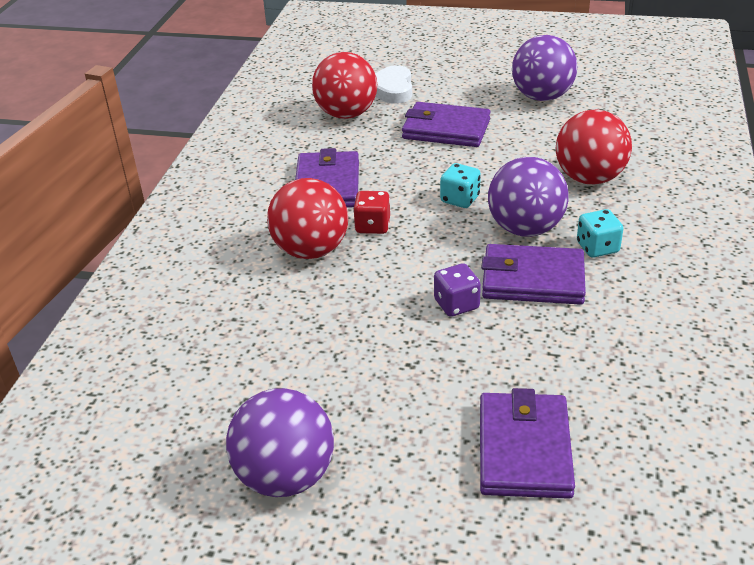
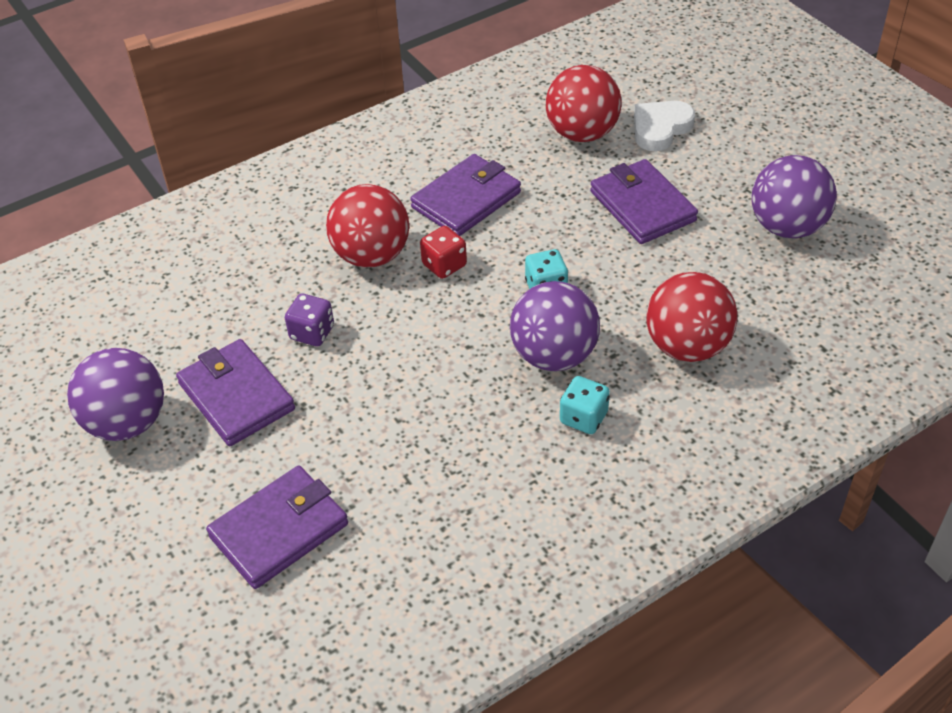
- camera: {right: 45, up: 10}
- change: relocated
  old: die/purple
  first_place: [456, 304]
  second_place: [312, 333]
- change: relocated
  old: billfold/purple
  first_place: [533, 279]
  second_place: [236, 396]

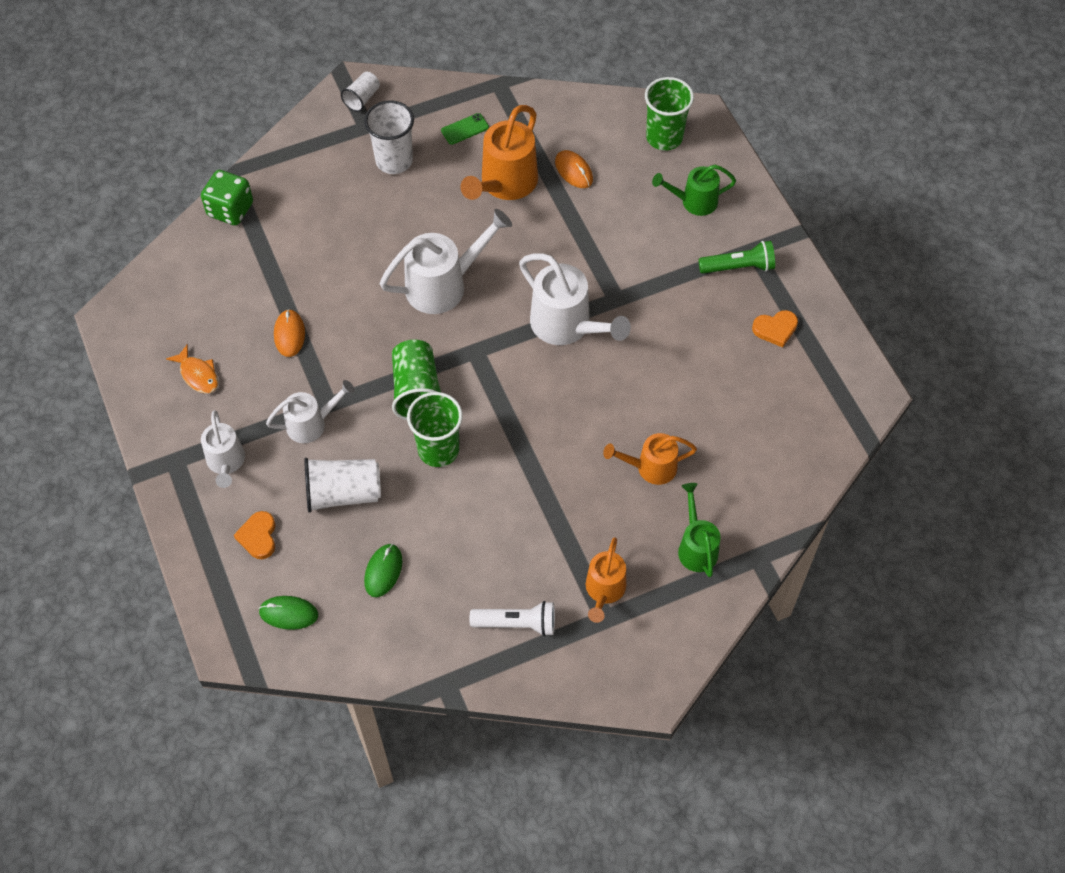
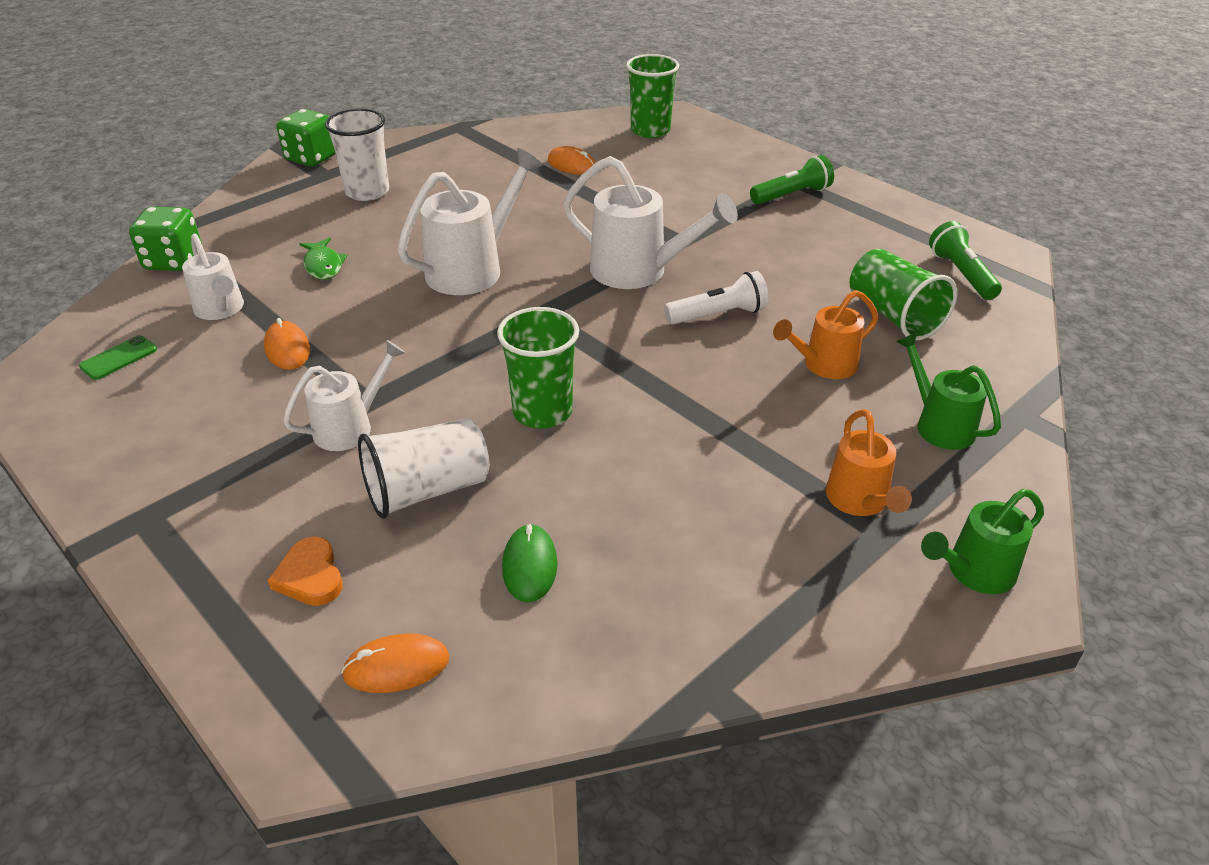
- camera: {right: -20, up: -20}
- change: missing
  old: fish figure/orange
  first_place: [198, 375]
- change: relocated
  old: watering pot/snow-white
  first_place: [226, 463]
  second_place: [221, 310]
- change: colour
  old: PC mouse/emerald
  new: PC mouse/orange
  first_place: [288, 613]
  second_place: [396, 667]
- change: exchanged
  old: cup/snow-white
  new: die/emerald
  first_place: [362, 98]
  second_place: [311, 158]
- change: relocated
  old: cup/emerald
  first_place: [417, 391]
  second_place: [893, 316]
- change: relocated
  old: phone/emerald
  first_place: [465, 129]
  second_place: [119, 358]
- change: missing
  old: watering pot/orange
  first_place: [504, 184]
- change: relocated
  old: torch/snow-white
  first_place: [516, 623]
  second_place: [718, 315]
- change: relocated
  old: watering pot/emerald
  first_place: [693, 202]
  second_place: [973, 572]
- change: missing
  old: heart shape/orange
  first_place: [775, 329]
- change: appeared
  new: fish figure/emerald
  second_place: [323, 265]
- change: appeared
  new: torch/emerald
  second_place: [961, 274]

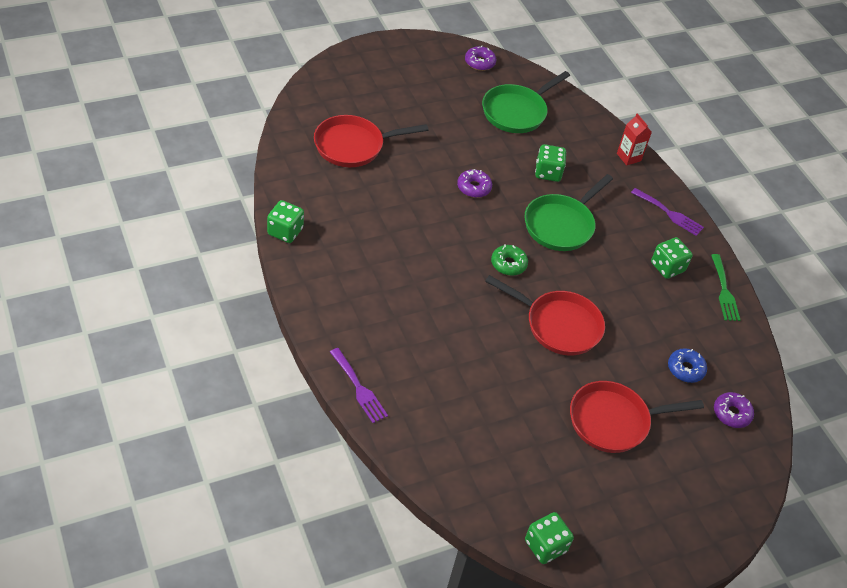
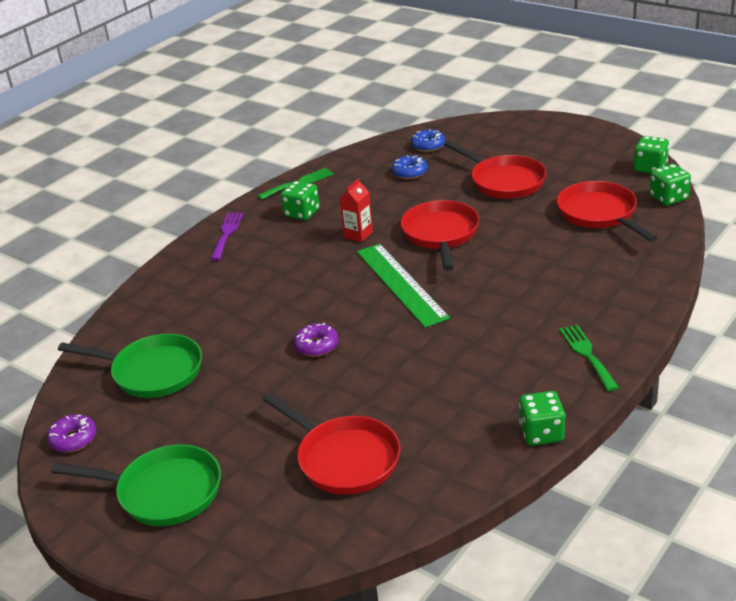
- camera: {right: -110, up: -15}
- change: missing
  old: dinner fork/purple
  first_place: [359, 388]
- change: exchanged
  old: glazed donut/emerald
  new: measuring stick/emerald
  first_place: [508, 264]
  second_place: [401, 284]
- change: relocated
  old: frying pan/emerald
  first_place: [561, 225]
  second_place: [163, 492]
- change: relocated
  old: die/emerald
  first_place: [548, 172]
  second_place: [668, 198]
- change: relocated
  old: juice carton/scarlet
  first_place: [628, 157]
  second_place: [358, 234]
- change: colour
  old: glazed donut/purple
  new: glazed donut/blue
  first_place: [731, 413]
  second_place: [428, 146]
- change: appeared
  new: frying pan/scarlet
  second_place: [599, 214]
- change: appeared
  new: dinner fork/emerald
  second_place: [587, 354]

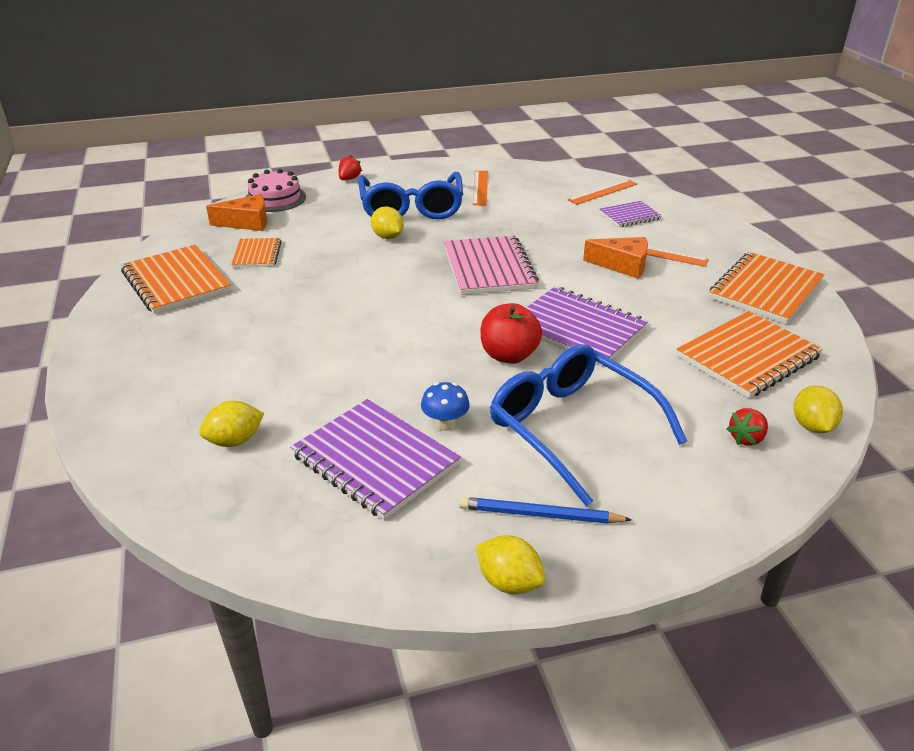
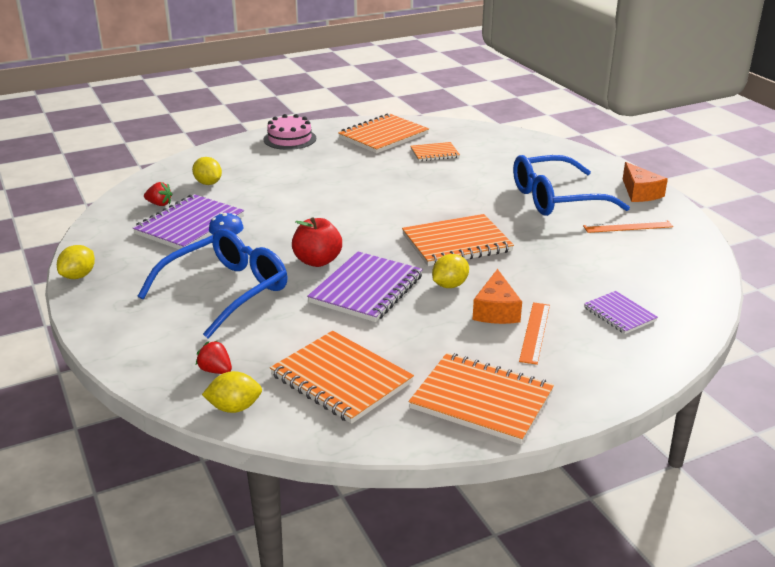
- camera: {right: 80, up: -5}
- change: relocated
  old: piece of cheese/orange
  first_place: [247, 223]
  second_place: [640, 193]
- change: relocated
  old: layer cake/pink
  first_place: [275, 198]
  second_place: [290, 139]
- change: relocated
  old: berry/scarlet
  first_place: [349, 179]
  second_place: [159, 204]
- change: relocated
  old: toy lemon/bright yellow
  first_place: [388, 237]
  second_place: [449, 285]
- change: colour
  old: notebook/pink
  new: notebook/orange
  first_place: [489, 268]
  second_place: [456, 243]
- change: missing
  old: lead pencil/blue
  first_place: [540, 515]
- change: missing
  old: measuring stick/orange
  first_place: [603, 192]

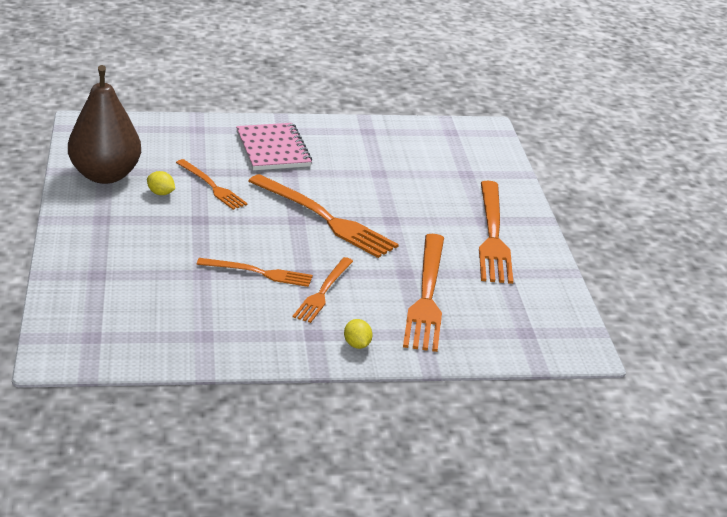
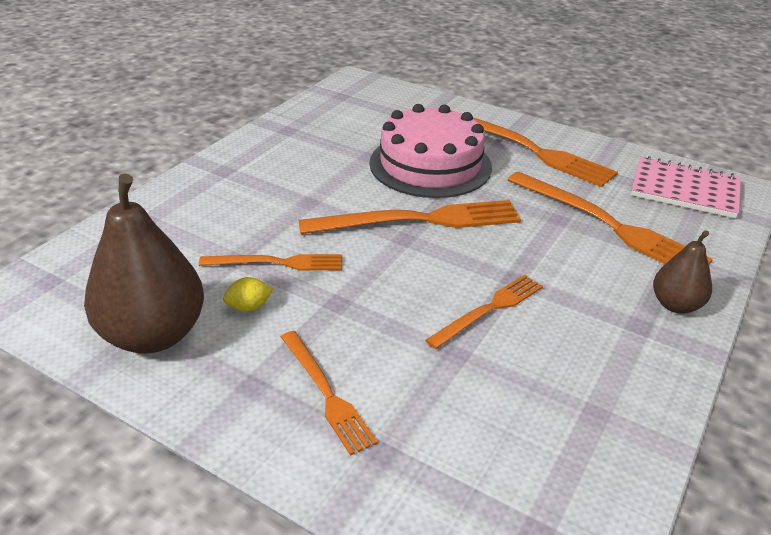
- camera: {right: -50, up: 5}
- change: relocated
  old: notebook/pink
  first_place: [273, 149]
  second_place: [684, 190]
- change: relocated
  old: dinner fork/orange
  first_place: [323, 292]
  second_place: [326, 393]
- change: exchanged
  old: toy lemon/bright yellow
  new: pear fruit/dark brown
  first_place: [357, 345]
  second_place: [675, 305]
- change: appeared
  new: layer cake/pink
  second_place: [430, 165]

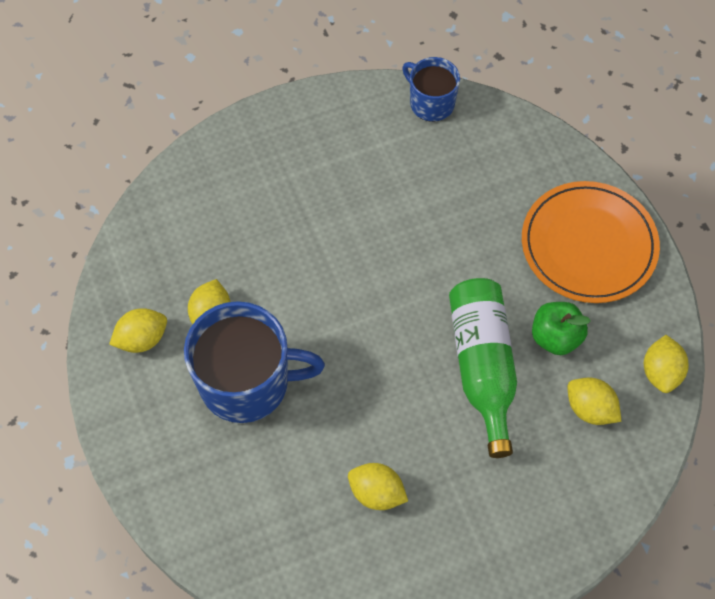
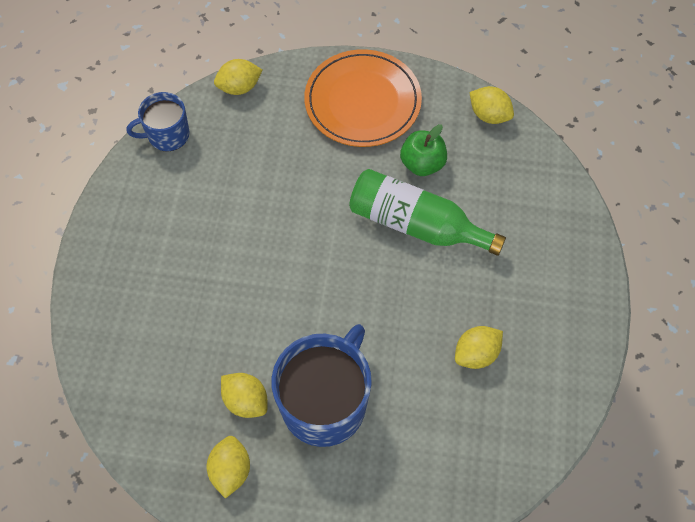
- camera: {right: -60, up: 0}
- change: relocated
  old: toy lemon/bright yellow
  first_place: [590, 409]
  second_place: [239, 87]

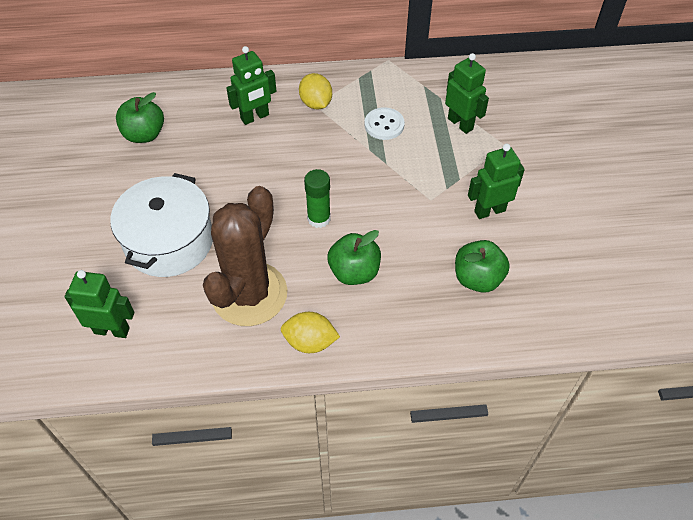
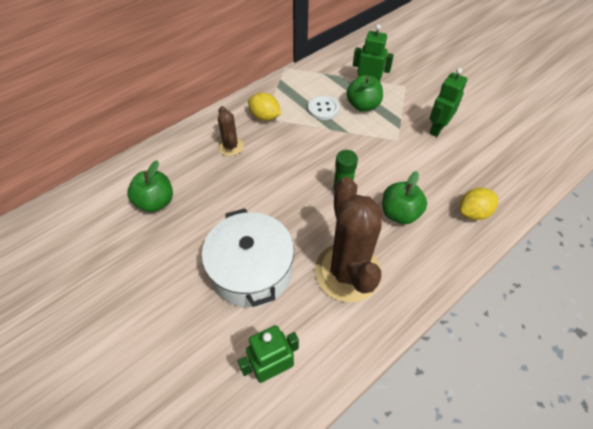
- camera: {right: -35, up: 0}
- change: exchanged
  old: robot/emerald
  new: cactus/dark brown
  first_place: [255, 117]
  second_place: [231, 146]
- change: relocated
  old: toy lemon/bright yellow
  first_place: [310, 342]
  second_place: [473, 212]
- change: relocated
  old: apple fruit/emerald
  first_place: [477, 279]
  second_place: [363, 105]

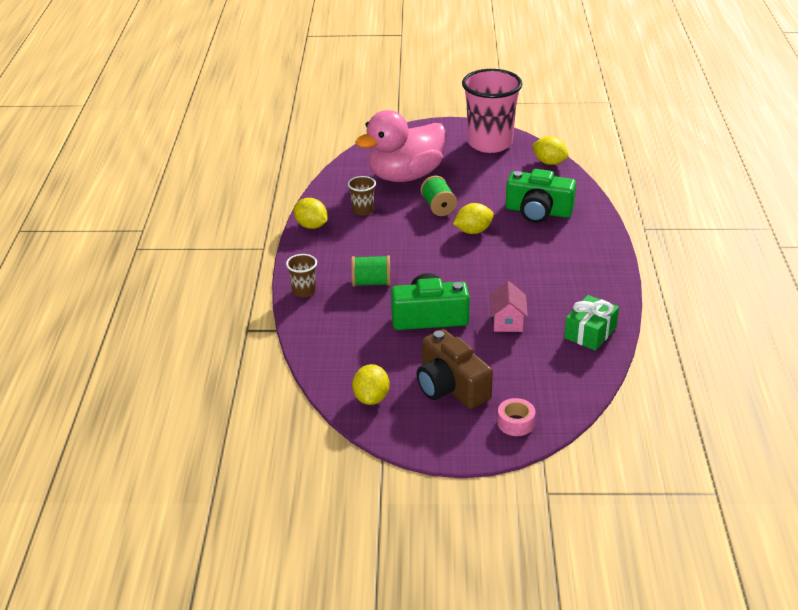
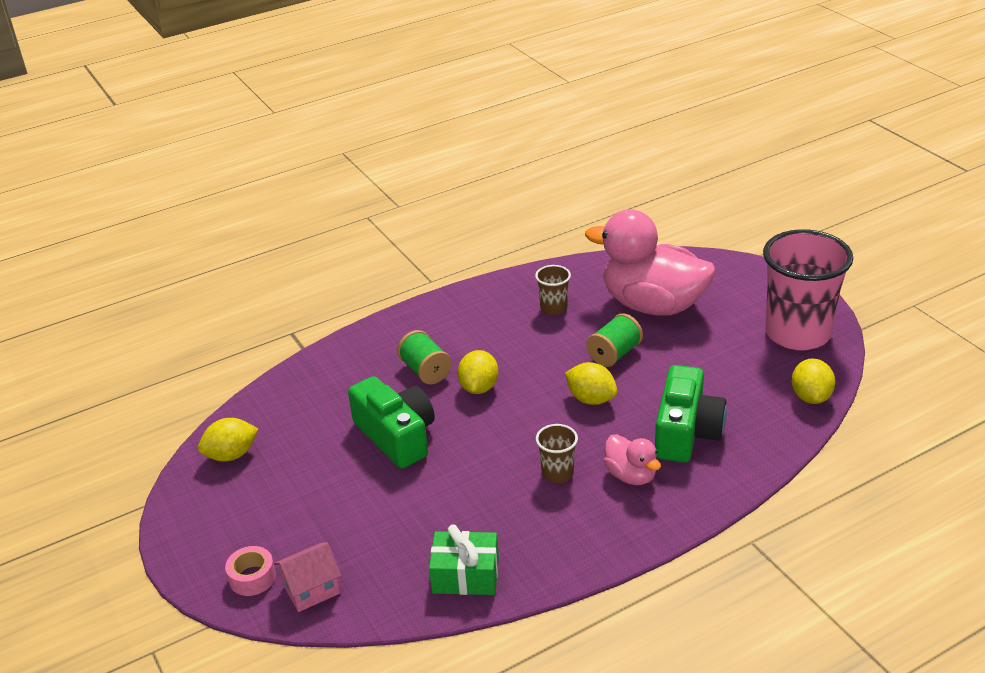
- camera: {right: 60, up: 0}
- change: relocated
  old: cup/dark brown
  first_place: [304, 291]
  second_place: [557, 473]
- change: relocated
  old: toy lemon/bright yellow
  first_place: [311, 226]
  second_place: [479, 387]
- change: missing
  old: compact camera/dark brown
  first_place: [450, 386]
- change: relocated
  old: cottage/pink
  first_place: [507, 322]
  second_place: [311, 589]
- change: spun
  old: compact camera/emerald
  first_place: [538, 211]
  second_place: [686, 432]
  degrees: -150
- change: appeared
  new: duck/pink
  second_place: [631, 475]

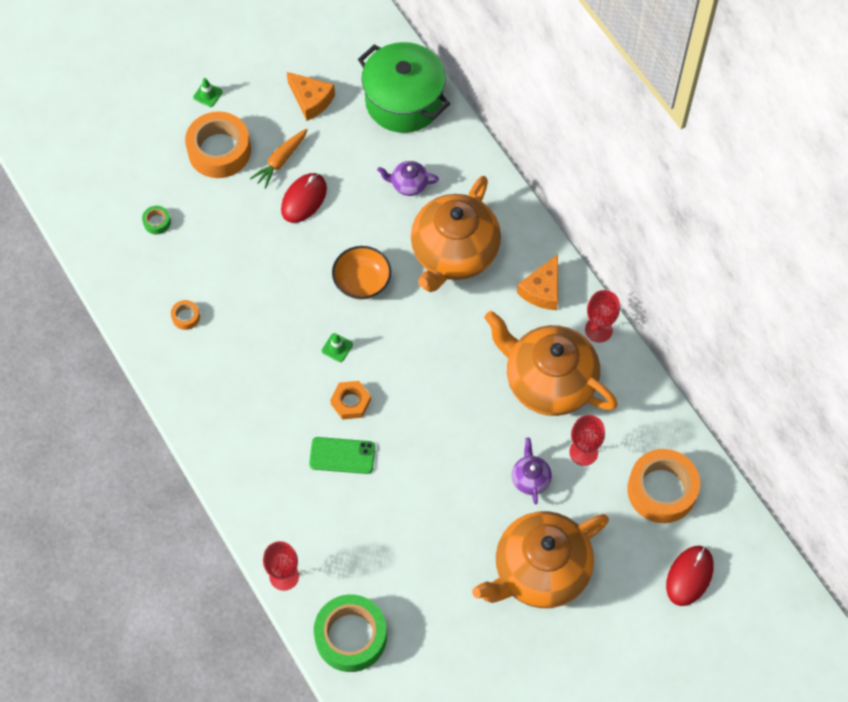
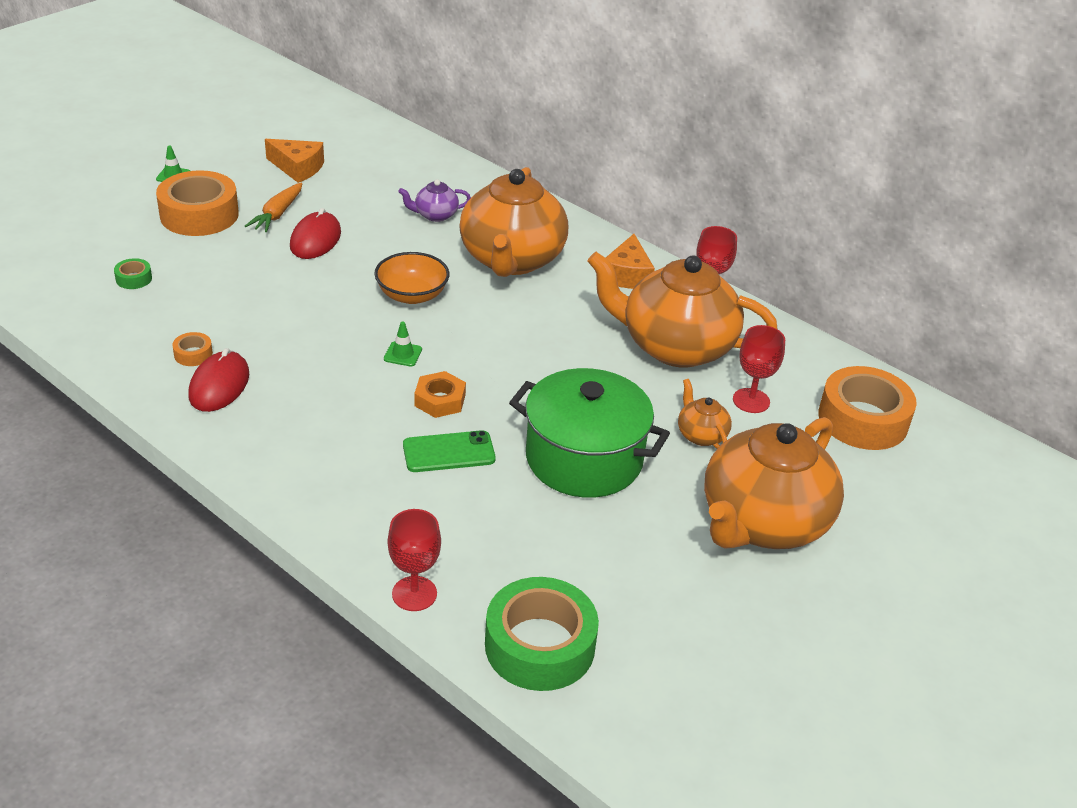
- camera: {right: -20, up: -25}
- change: relocated
  old: stockpot/emerald
  first_place: [404, 101]
  second_place: [584, 459]
- change: colour
  old: teapot/purple
  new: teapot/orange
  first_place: [530, 478]
  second_place: [701, 435]
- change: relocated
  old: PC mouse/scarlet
  first_place: [689, 576]
  second_place: [219, 385]

